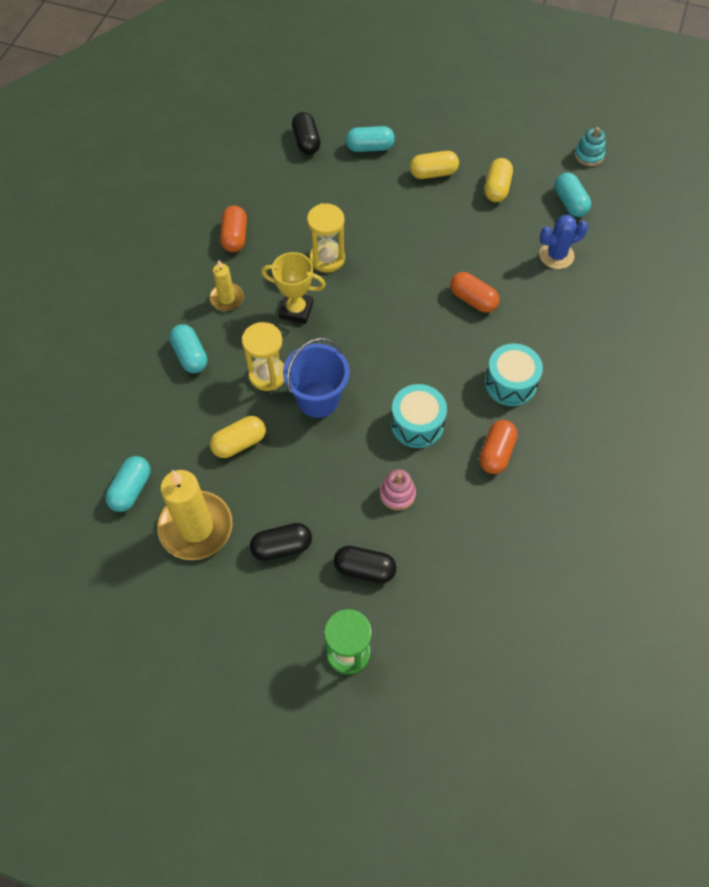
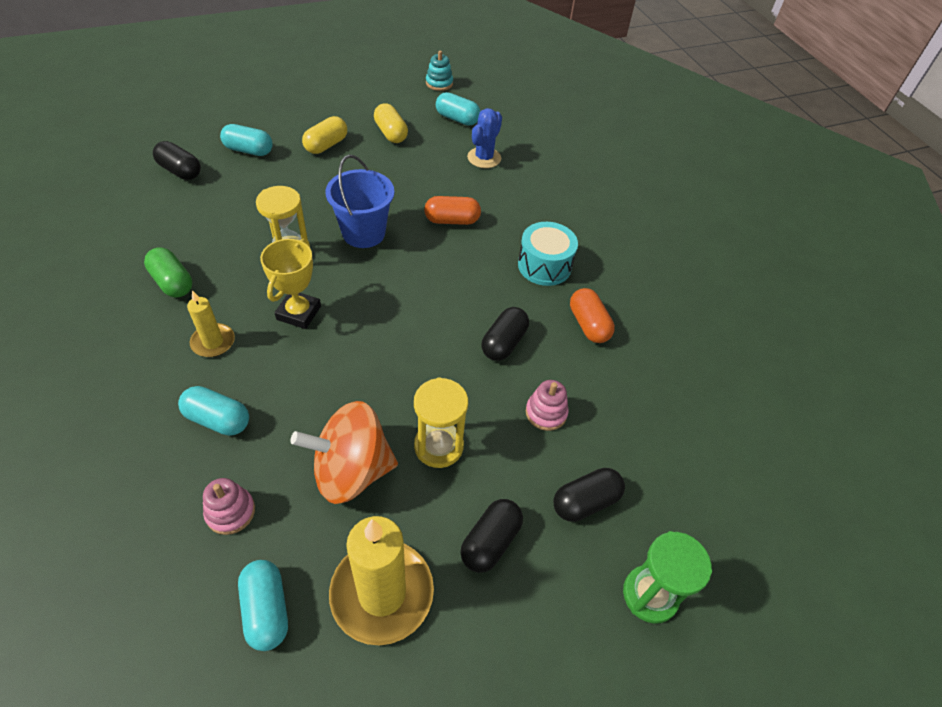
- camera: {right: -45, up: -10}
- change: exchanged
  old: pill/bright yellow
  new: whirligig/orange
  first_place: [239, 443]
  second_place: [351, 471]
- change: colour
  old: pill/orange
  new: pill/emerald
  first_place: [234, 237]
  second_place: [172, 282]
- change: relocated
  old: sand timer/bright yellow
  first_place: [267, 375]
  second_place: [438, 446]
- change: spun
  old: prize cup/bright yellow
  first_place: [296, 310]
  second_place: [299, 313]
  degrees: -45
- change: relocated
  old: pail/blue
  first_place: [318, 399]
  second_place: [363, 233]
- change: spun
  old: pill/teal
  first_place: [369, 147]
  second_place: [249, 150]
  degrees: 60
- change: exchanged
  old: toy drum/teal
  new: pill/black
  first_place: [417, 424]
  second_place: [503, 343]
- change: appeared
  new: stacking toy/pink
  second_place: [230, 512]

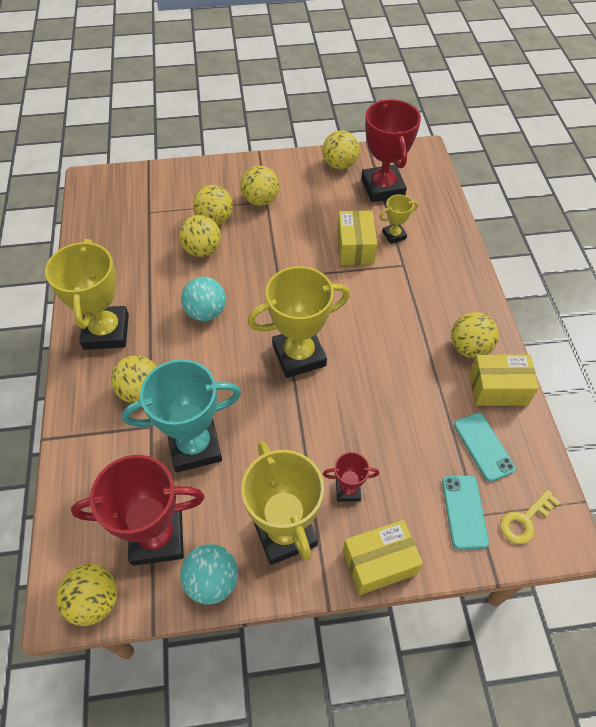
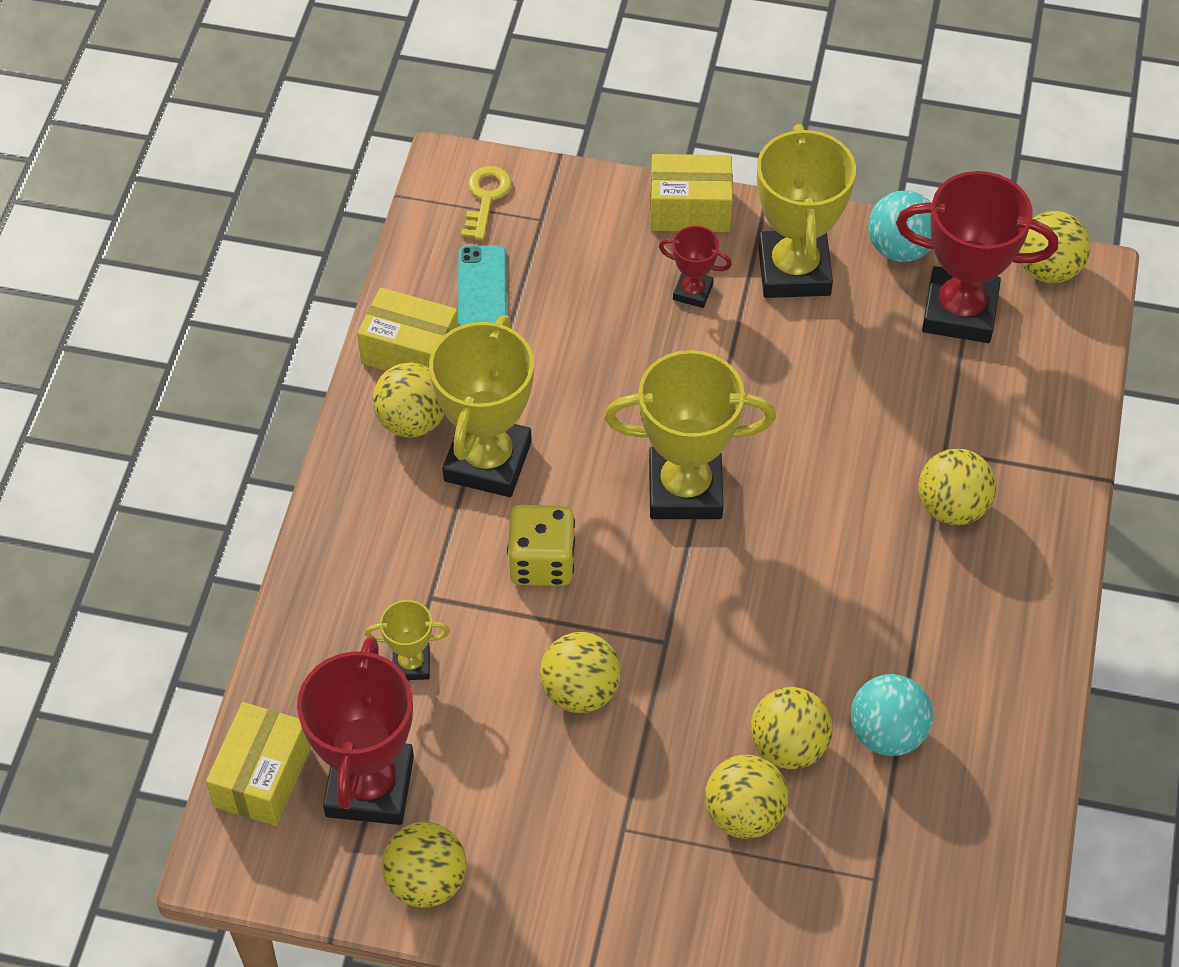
- camera: {right: -160, up: 0}
- change: relocated
  old: prize cup/bright yellow
  first_place: [106, 332]
  second_place: [487, 461]
- change: missing
  old: prize cup/teal
  first_place: [195, 446]
- change: relocated
  old: ball/teal
  first_place: [206, 312]
  second_place: [887, 733]
- change: relocated
  old: ball/bright yellow
  first_place: [260, 200]
  second_place: [580, 691]
- change: relocated
  old: parcel/bright yellow
  first_place: [355, 247]
  second_place: [262, 776]
- change: missing
  old: phone/teal
  first_place: [464, 511]
- change: spun
  old: door key/bright yellow
  first_place: [525, 520]
  second_place: [486, 198]
  degrees: -60
- change: appeared
  new: die/bright yellow
  second_place: [542, 562]

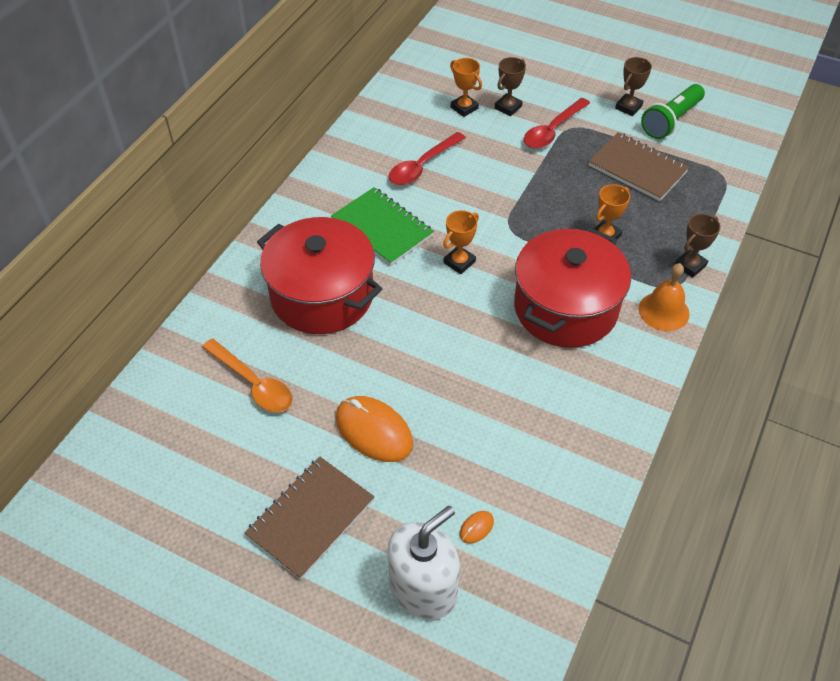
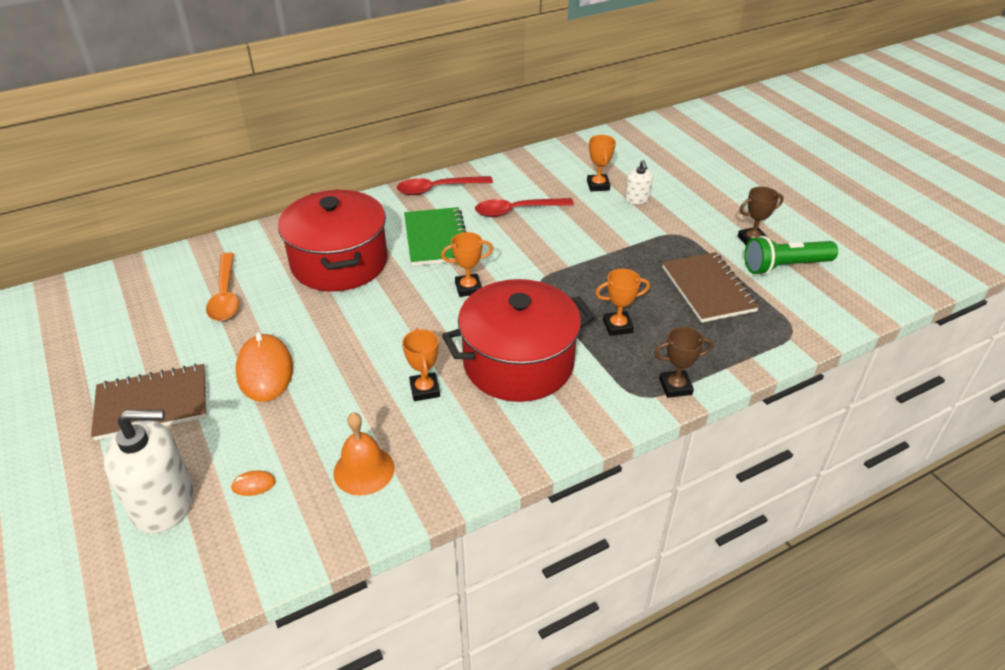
- camera: {right: 35, up: -10}
- change: exchanged
  old: prize cup/dark brown
  new: soap dispenser/snow-white
  first_place: [508, 107]
  second_place: [637, 199]
- change: relocated
  old: teaspoon/scarlet
  first_place: [552, 131]
  second_place: [437, 189]
- change: relocated
  old: hand bell/orange
  first_place: [663, 311]
  second_place: [364, 470]
- change: appeared
  new: prize cup/orange
  second_place: [425, 389]

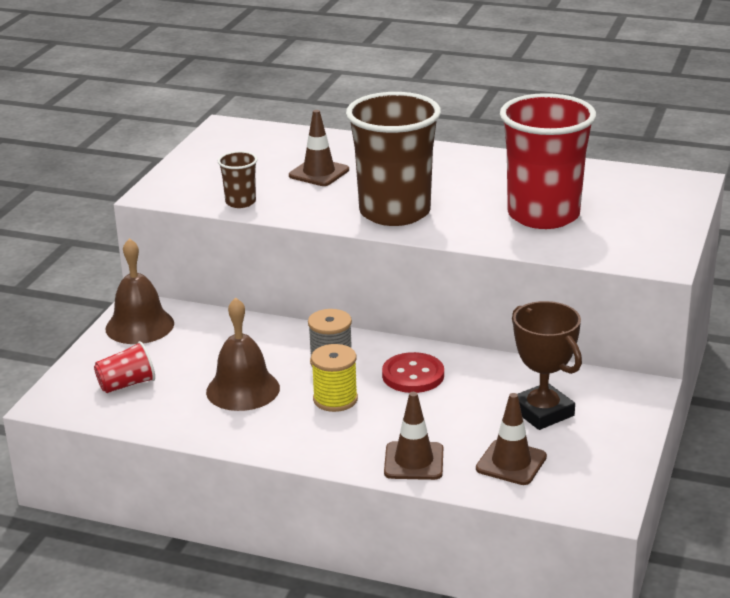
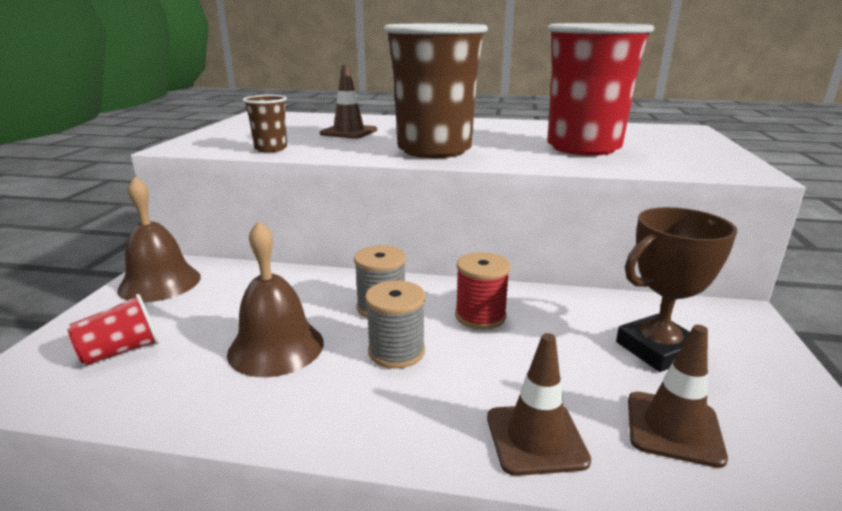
- camera: {right: -10, up: -5}
- change: colour
  old: spool/bright yellow
  new: spool/gray
  first_place: [335, 399]
  second_place: [396, 351]
- change: exchanged
  old: button/scarlet
  new: spool/scarlet
  first_place: [413, 375]
  second_place: [480, 316]
- change: spun
  old: prize cup/dark brown
  first_place: [542, 412]
  second_place: [657, 349]
  degrees: -75

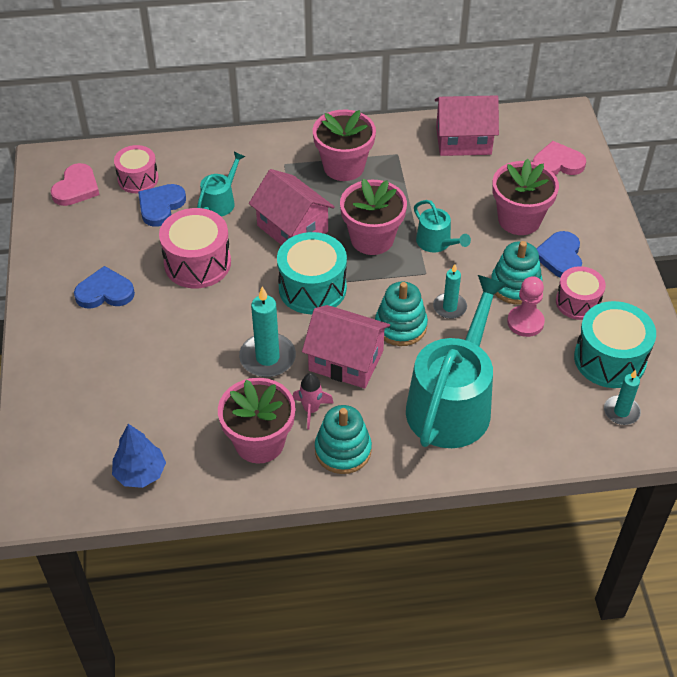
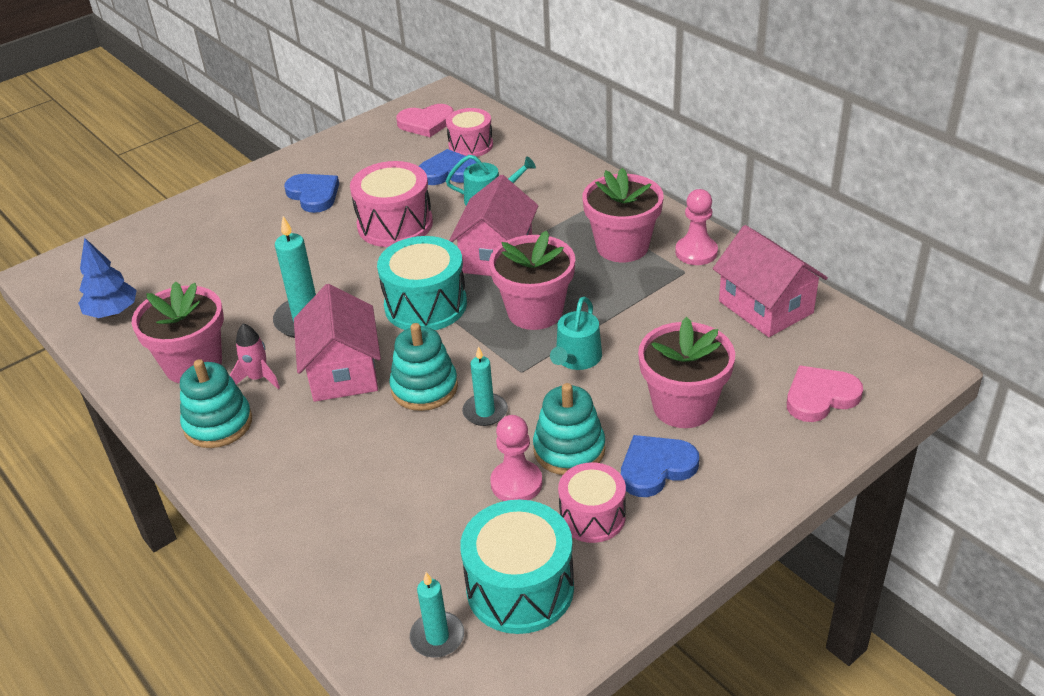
- camera: {right: 60, up: -10}
- change: missing
  old: watering pot/teal
  first_place: [452, 402]
- change: spun
  old: heart shape/pink
  first_place: [557, 163]
  second_place: [820, 397]
  degrees: -75
- change: appeared
  new: pawn/pink
  second_place: [696, 252]

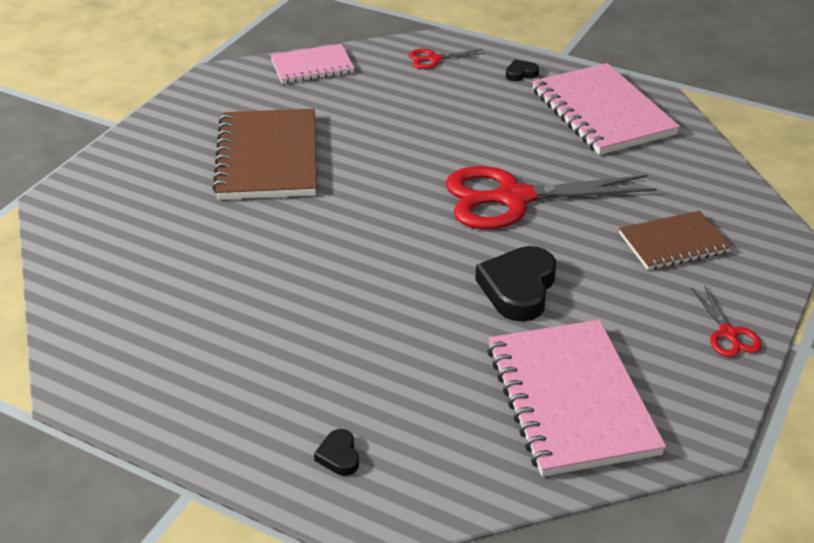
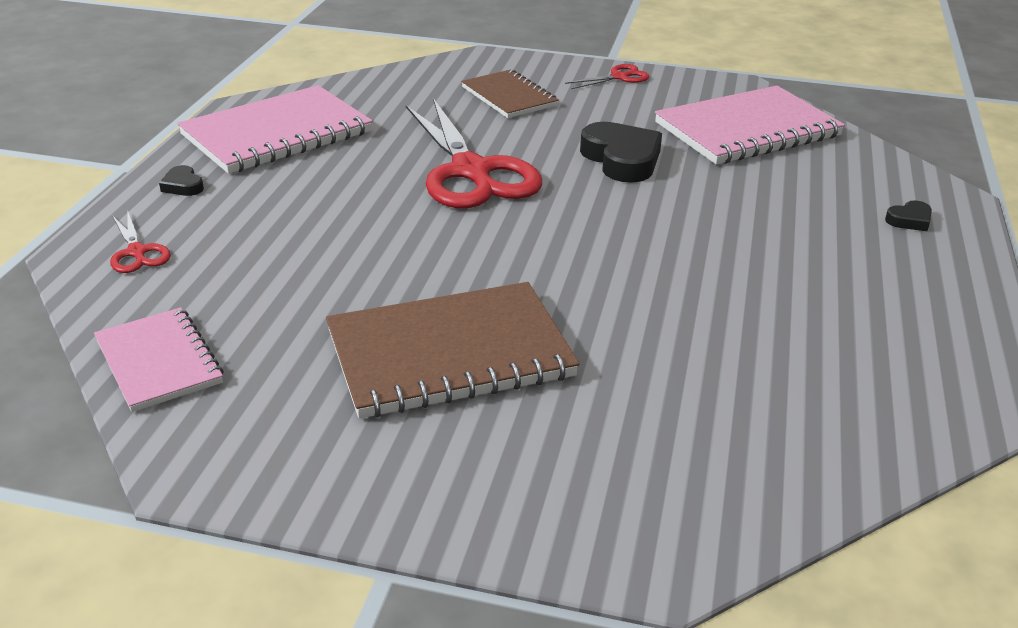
- camera: {right: -105, up: -5}
- change: spun
  old: heart shape/black
  first_place: [518, 288]
  second_place: [621, 159]
  degrees: -120

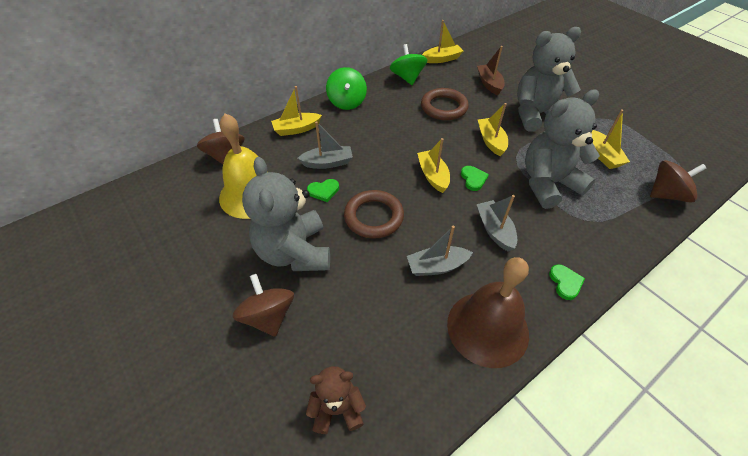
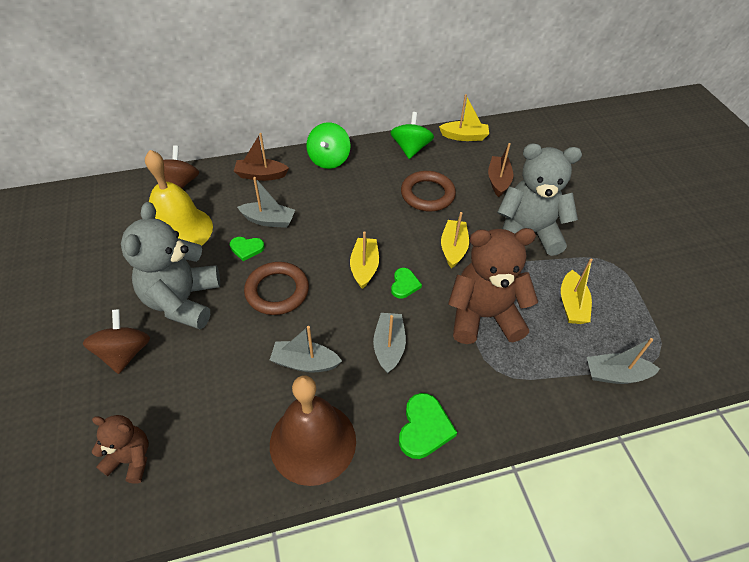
- camera: {right: 20, up: 0}
- change: colour
  old: boat/bright yellow
  new: boat/dark brown
  first_place: [296, 129]
  second_place: [261, 175]
- change: colour
  old: stuffed bear/gray
  new: stuffed bear/dark brown
  first_place: [548, 183]
  second_place: [483, 316]
- change: size
  old: heart shape/emerald
  first_place: [565, 282]
  second_place: [424, 428]
  factor: 1.55
- change: exchanged
  old: whirligig/dark brown
  new: boat/gray
  first_place: [666, 194]
  second_place: [615, 375]

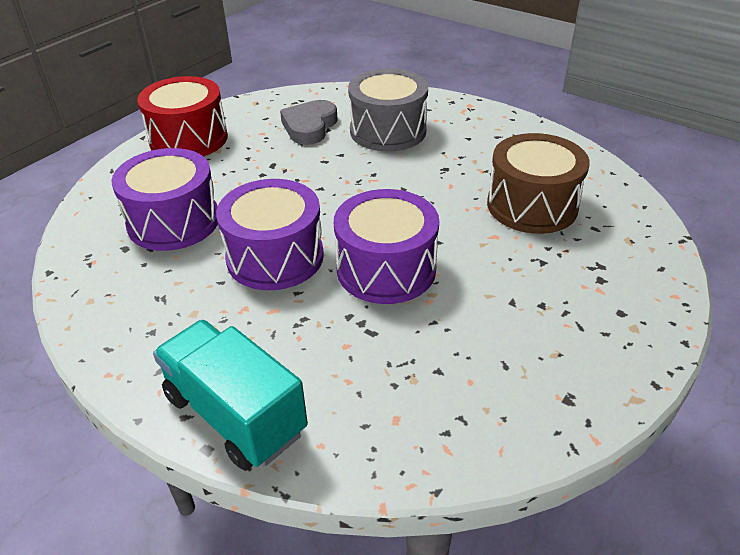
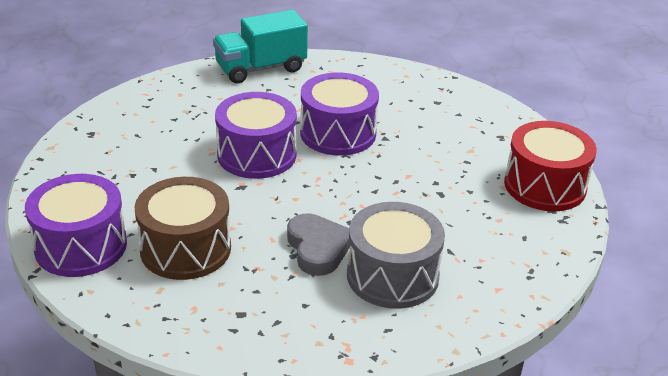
- camera: {right: 140, up: -5}
- change: relocated
  old: toy drum/purple
  first_place: [173, 221]
  second_place: [81, 246]
- change: spun
  old: lorry/teal
  first_place: [235, 414]
  second_place: [261, 68]
  degrees: 150
- change: relocated
  old: heart shape/gray
  first_place: [309, 127]
  second_place: [318, 248]

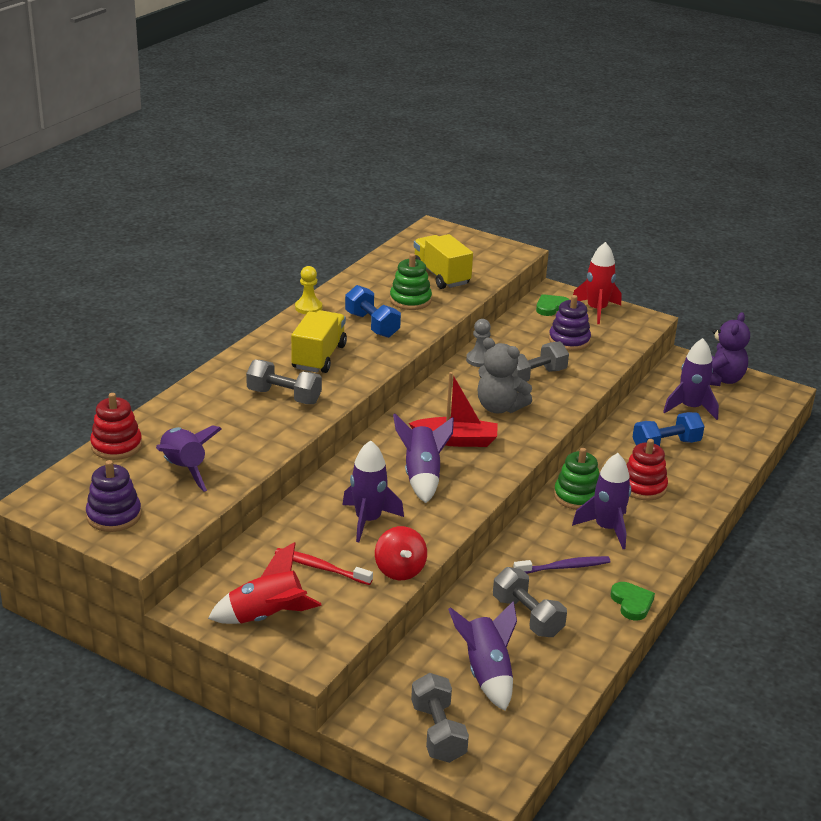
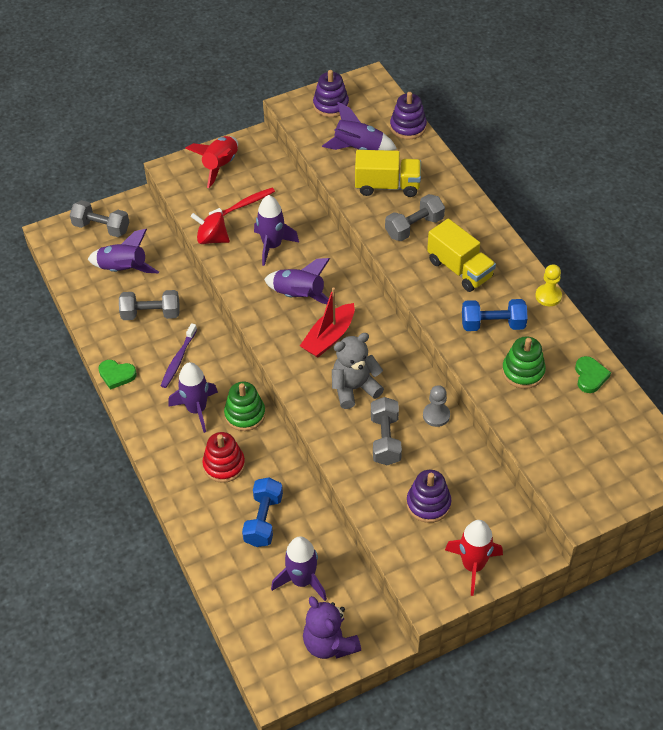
- camera: {right: 125, up: 20}
- change: colour
  old: stacking toy/scarlet
  new: stacking toy/purple
  first_place: [116, 446]
  second_place: [408, 127]
- change: relocated
  old: lorry/bright yellow
  first_place: [441, 276]
  second_place: [387, 186]
- change: relocated
  old: heart shape/emerald
  first_place: [551, 307]
  second_place: [590, 376]

